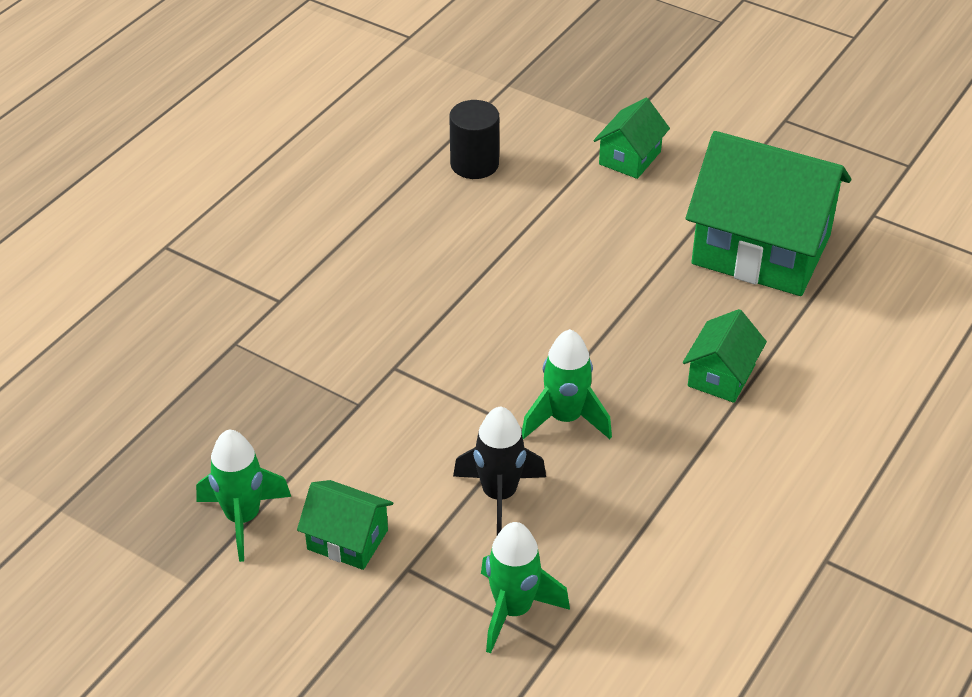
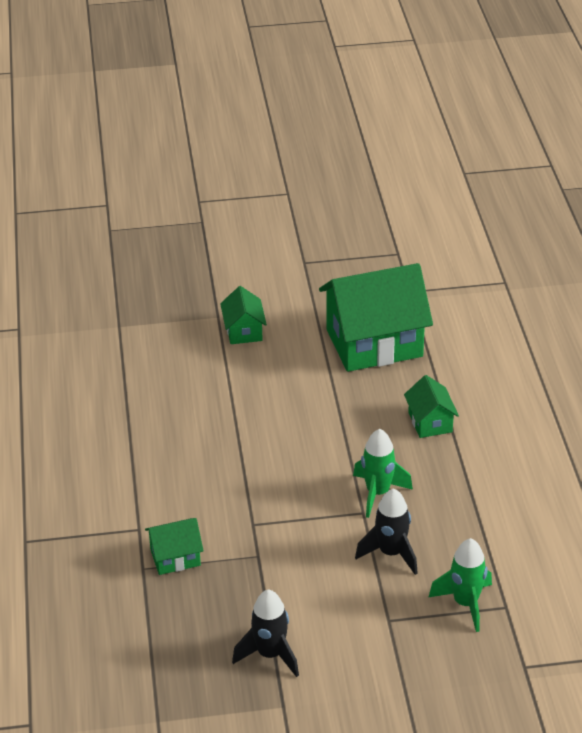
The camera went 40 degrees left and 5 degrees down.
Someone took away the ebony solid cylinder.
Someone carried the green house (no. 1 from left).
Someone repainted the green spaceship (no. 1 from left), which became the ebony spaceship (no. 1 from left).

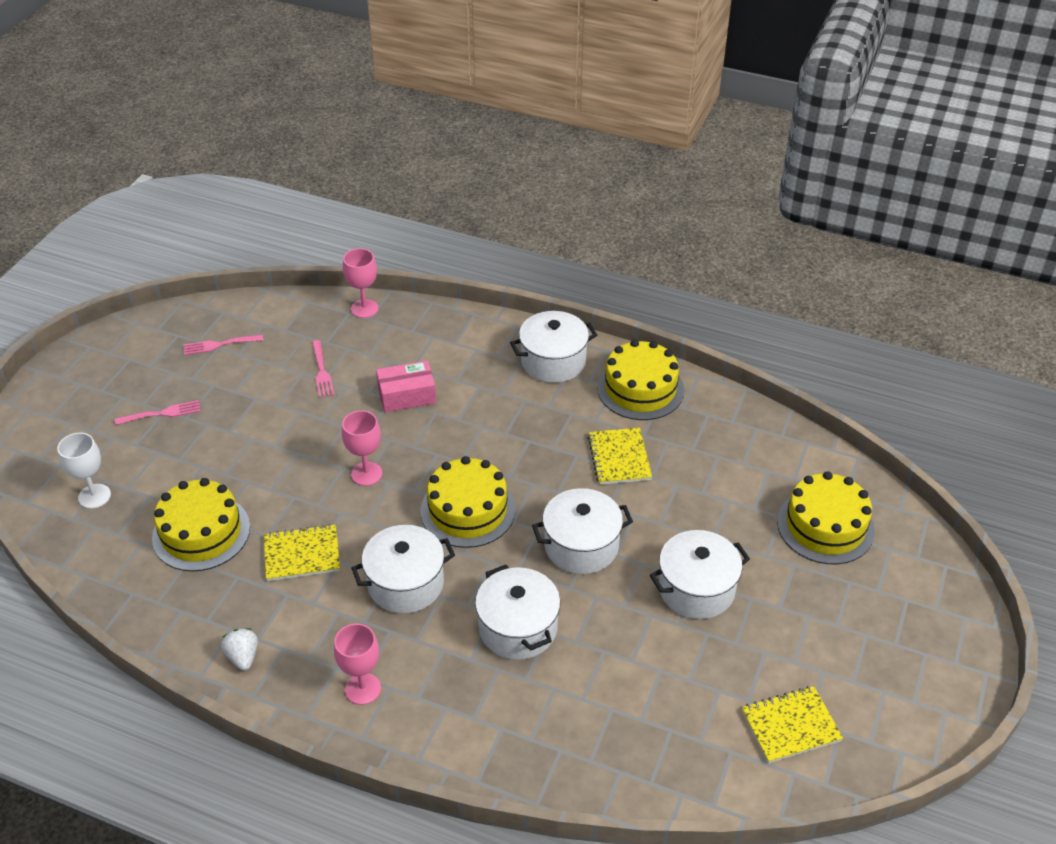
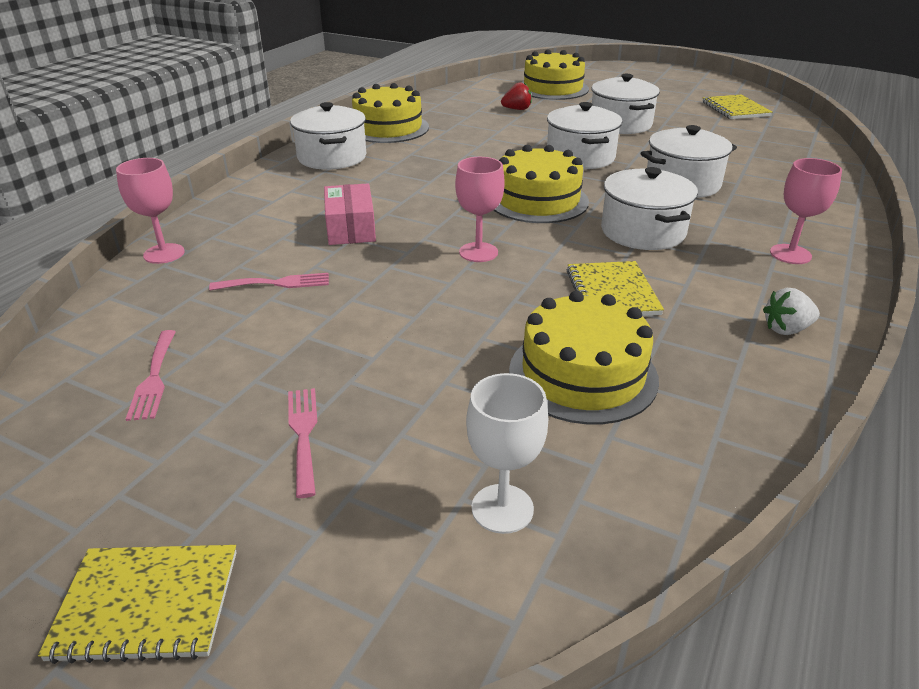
The camera went 85 degrees left and 10 degrees down.
Someone put down the crimson berry.
Someone carried the golden exercise book (no. 2 from left in the first image).

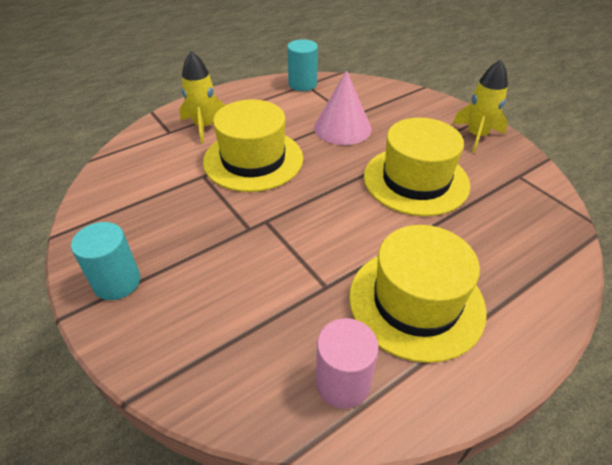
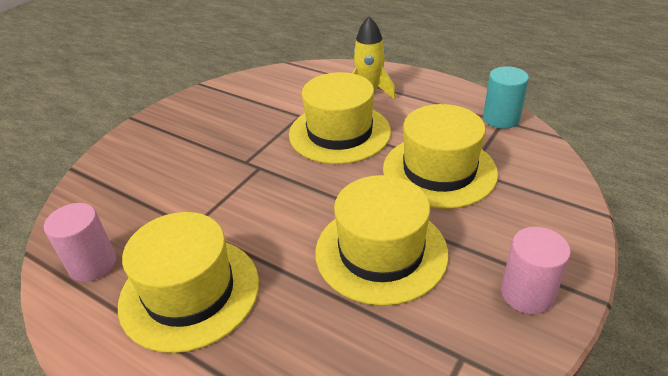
The camera went 70 degrees right and 5 degrees down.
Someone took away the teal solid cylinder (no. 1 from left).
Someone swapped the rosy solid cone for the golden tall hat (no. 4 from left).
Someone swapped the golden spaceship (no. 2 from left) for the rosy solid cylinder (no. 2 from left).

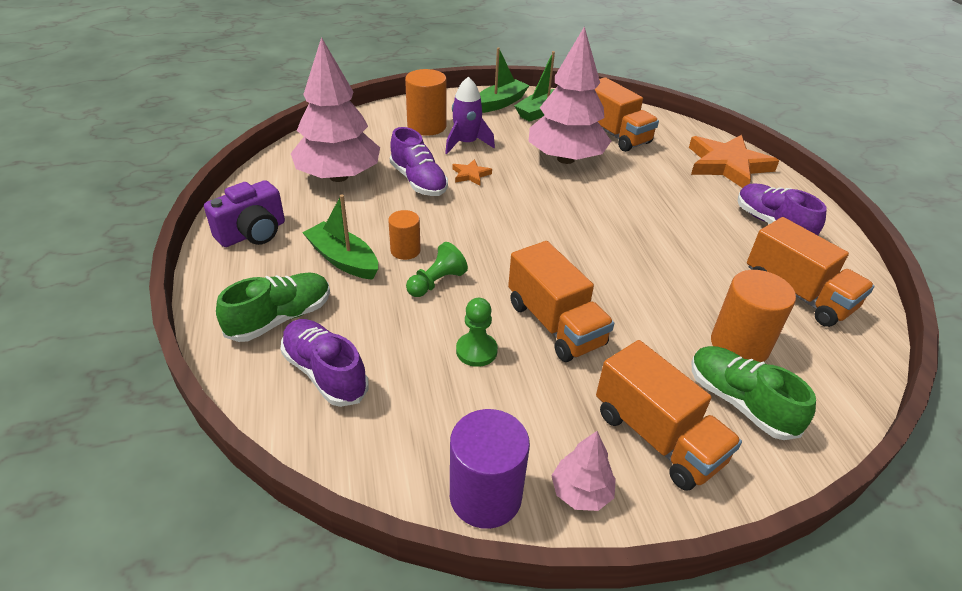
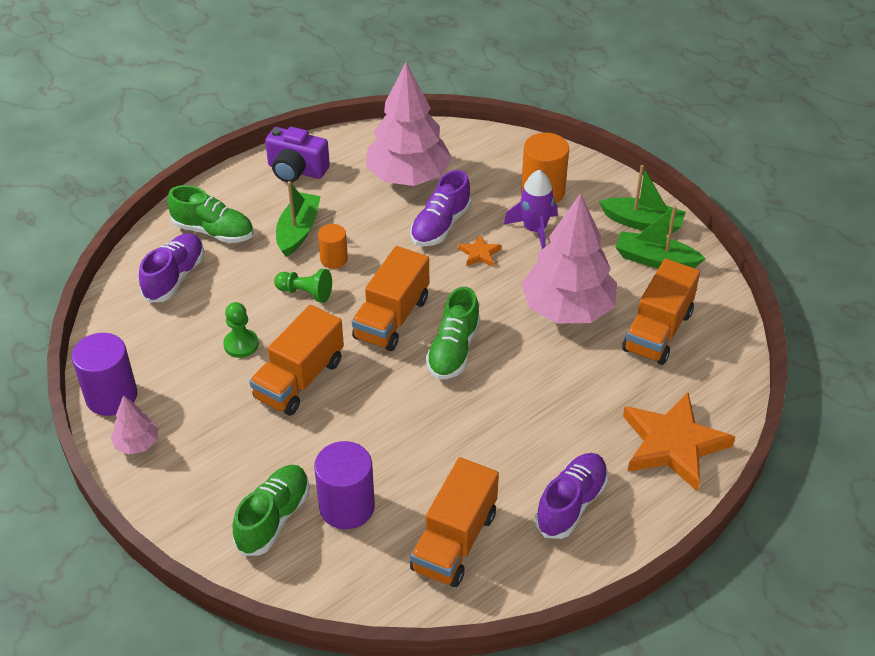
The camera went 65 degrees right and 5 degrees up.
Someone put down the green shoe (no. 3 from left).
Someone carried the bright orange toy truck (no. 3 from left in the first image).
Someone repainted the bright orange solid cylinder (no. 3 from left), which became the purple solid cylinder (no. 2 from left).

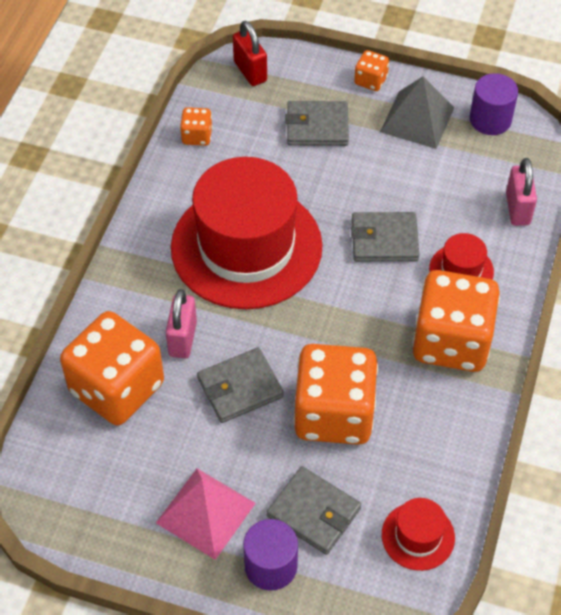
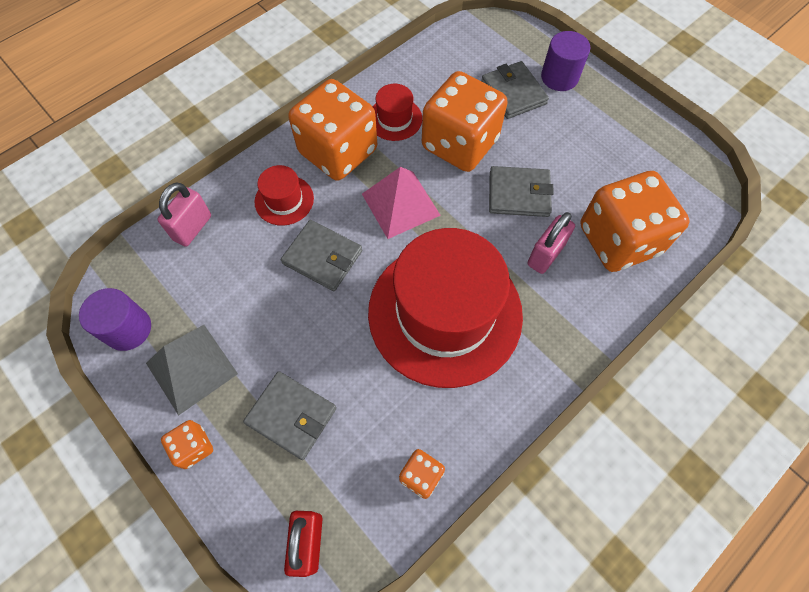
The camera went 150 degrees left and 10 degrees up.
Someone carried the rosy pyramid.
Someone carried the crimson tall hat (no. 2 from left).

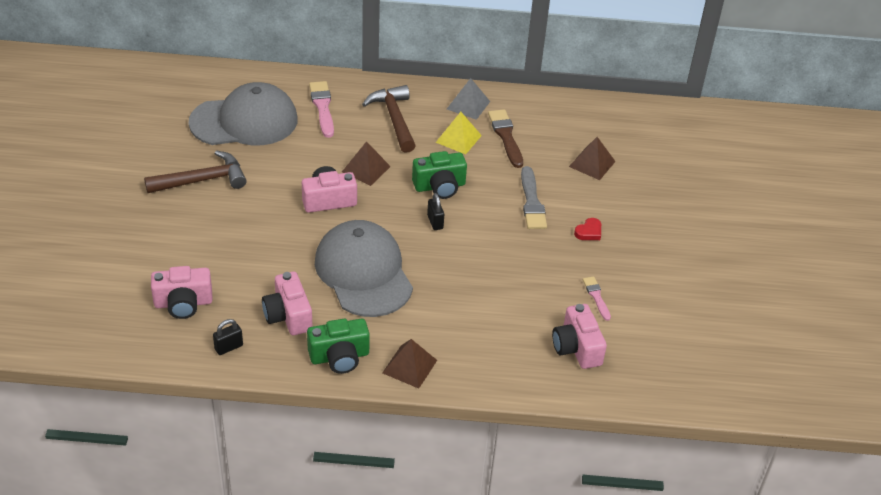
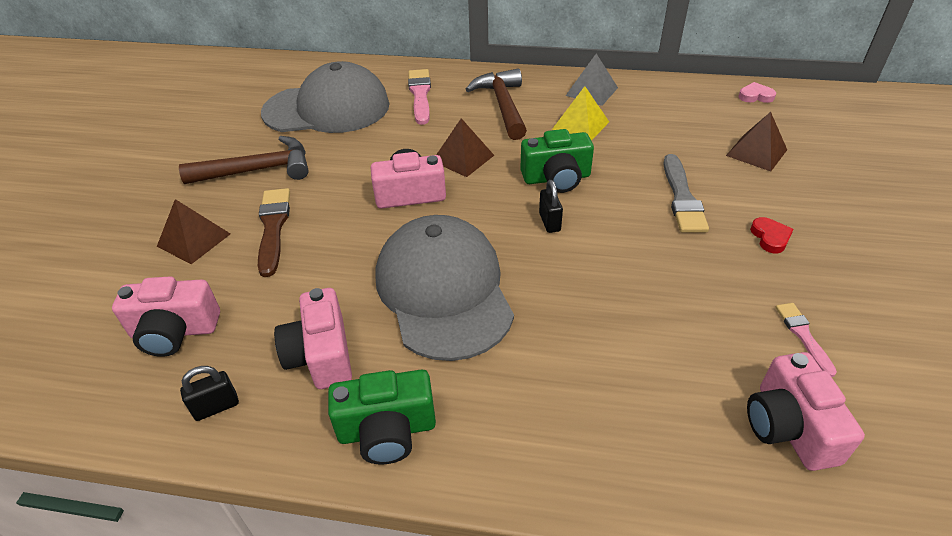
The camera went 10 degrees right and 0 degrees up.
Someone put down the rosy heart.
Someone carried the brown pyramid (no. 2 from left in the first image).
Someone carried the brown brush.
Someone rotated the crimson heart by 60 degrees counterclockwise.

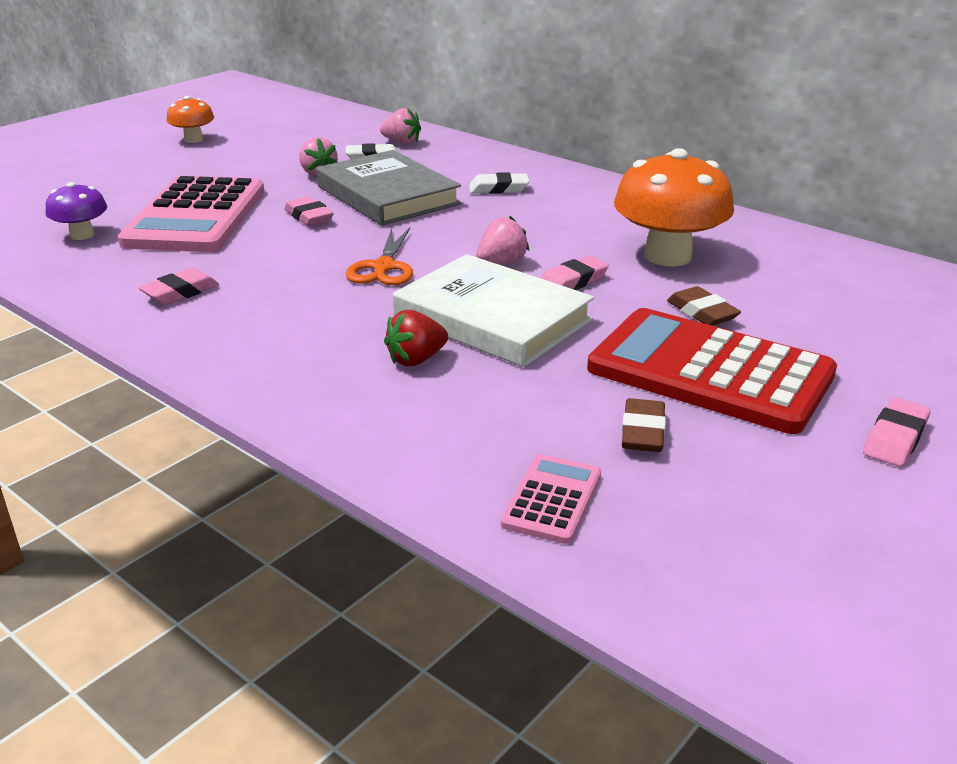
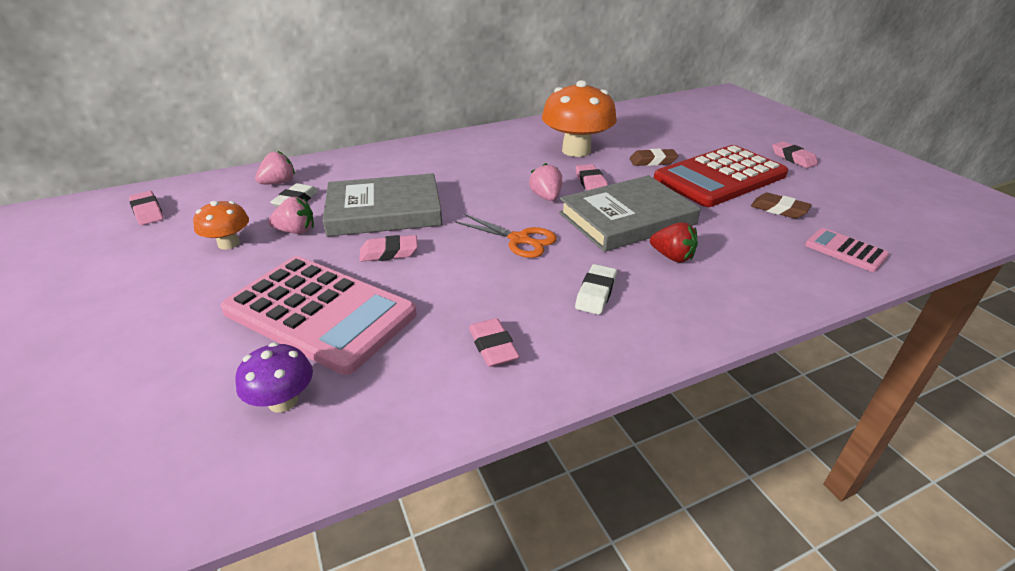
The camera went 65 degrees left and 5 degrees up.
Someone put down the rosy gum eraser (no. 1 from left).
Someone carried the bright orange mushroom (no. 1 from left).
Someone carried the white gum eraser (no. 2 from left).
Someone repainted the white book, which became the grey book (no. 2 from left).
Someone rotated the crimson berry by 45 degrees counterclockwise.

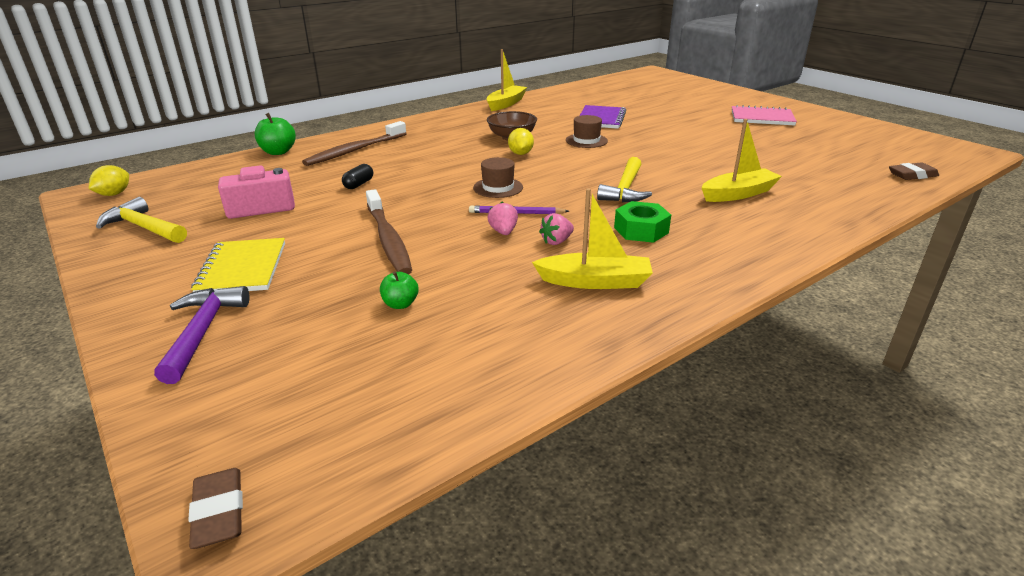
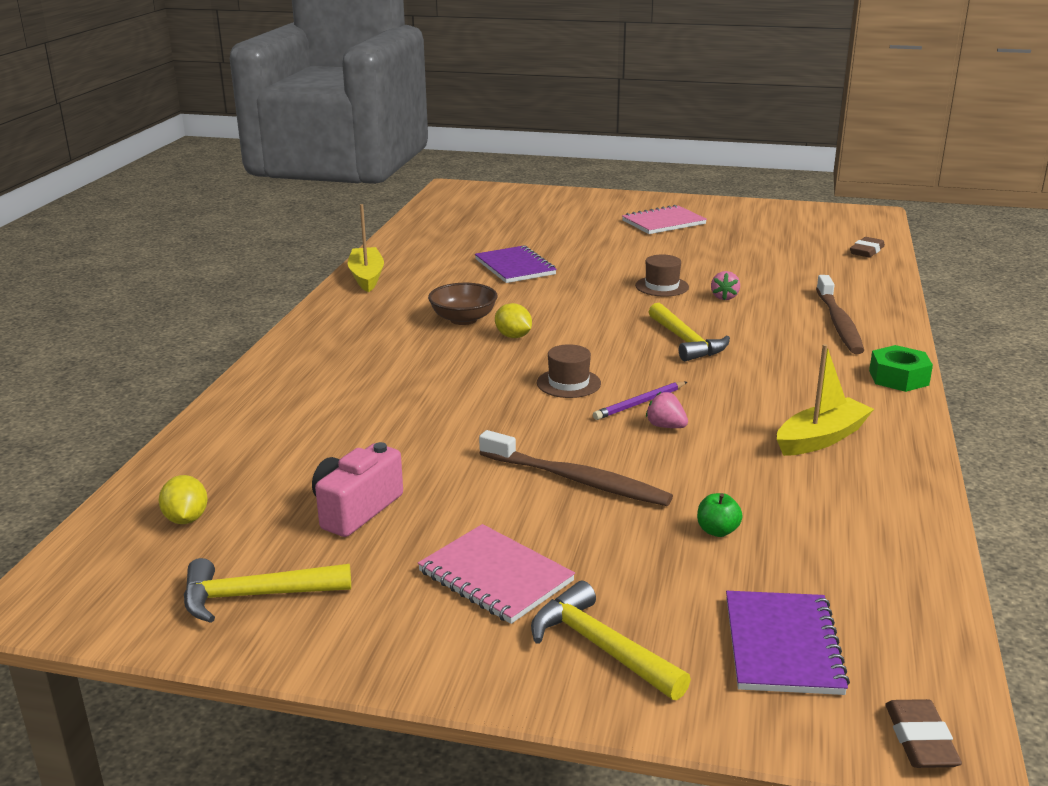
The camera went 40 degrees left and 5 degrees down.
Someone took away the green apple (no. 1 from left).
Someone took away the ebony pill shape.
Someone took away the golden boat (no. 3 from left).
Someone put down the purple exercise book (no. 2 from left).
Someone carried the golden lemon (no. 1 from left).
Someone carried the brown tooth brush (no. 1 from left in the first image).
Someone carried the rosy berry (no. 2 from left).
Someone carried the brown tall hat (no. 2 from left).
Someone carried the green nut.
Someone repainted the purple carpenter's hammer, which became the golden carpenter's hammer (no. 2 from left).
Someone repainted the golden exercise book, which became the rosy exercise book (no. 1 from left).
Someone rotated the brown gum eraser (no. 1 from left in the first image) by 60 degrees clockwise.

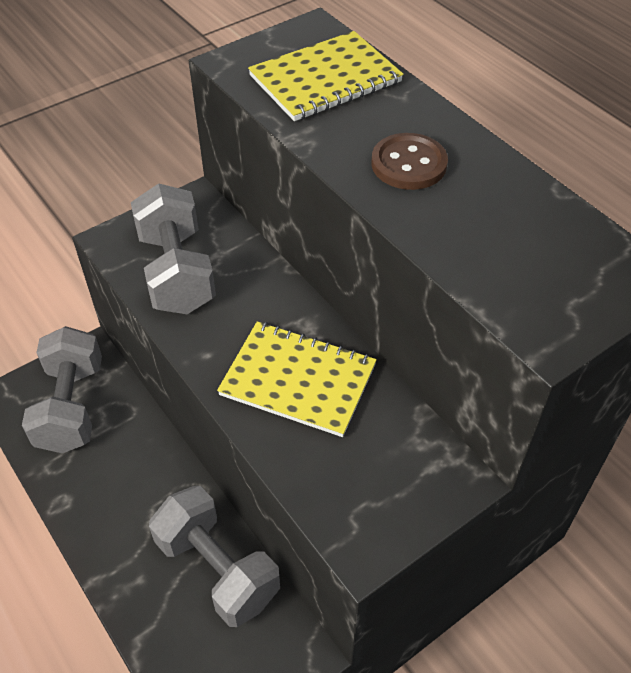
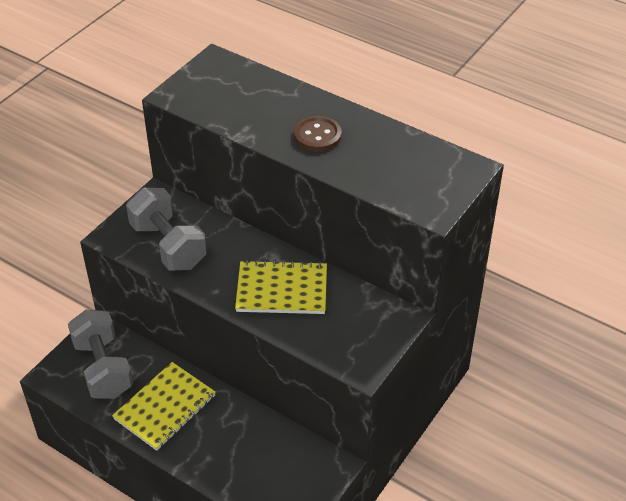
The camera went 20 degrees left and 5 degrees down.
Someone took away the grey free weight (no. 3 from left).
Someone carried the golden exercise book (no. 2 from left in the first image).

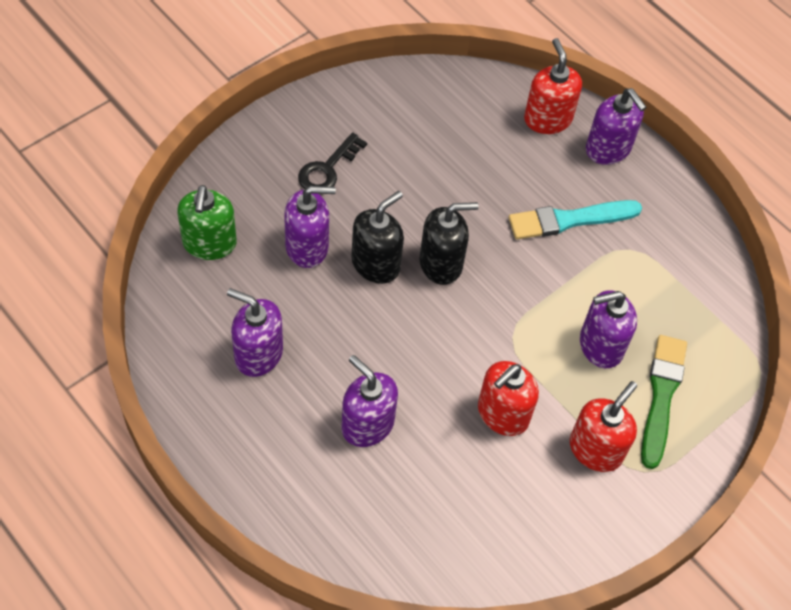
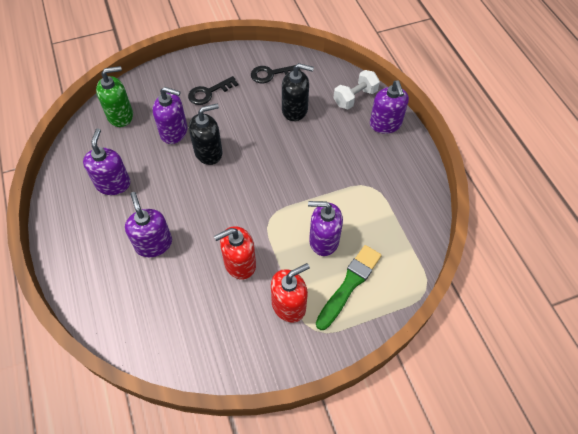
The camera went 25 degrees right and 0 degrees up.
Someone took away the teal brush.
Someone put down the ebony key (no. 2 from left).
Someone carried the ebony pump bottle (no. 2 from left).
Someone swapped the crimson pump bottle (no. 2 from left) for the white free weight.
Someone rotated the green pump bottle by 135 degrees counterclockwise.
Someone rotated the purple pump bottle (no. 1 from left) by 45 degrees clockwise.

